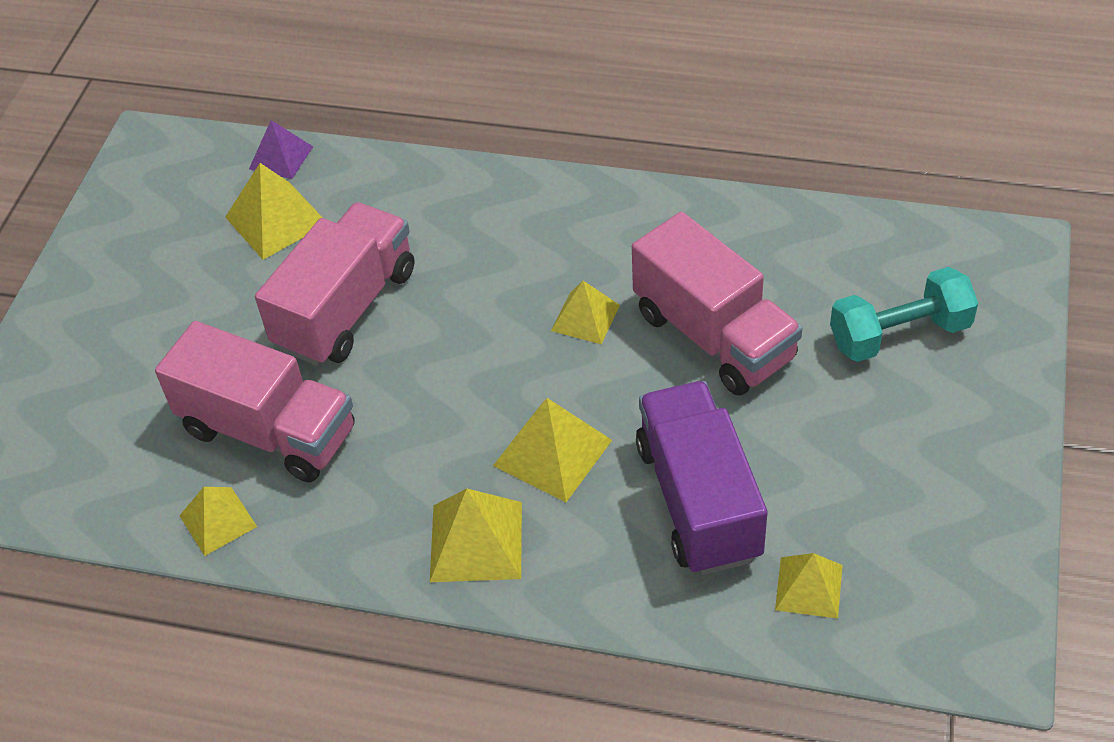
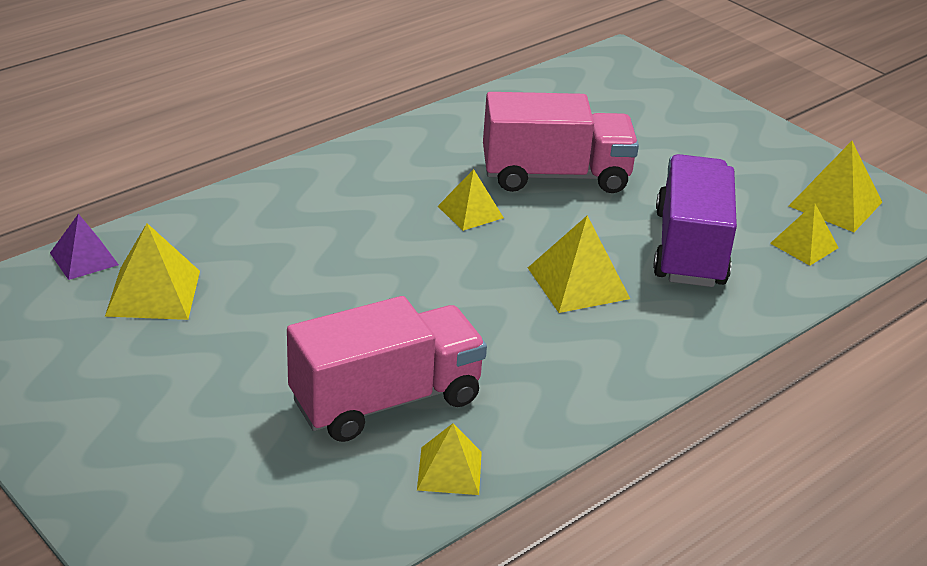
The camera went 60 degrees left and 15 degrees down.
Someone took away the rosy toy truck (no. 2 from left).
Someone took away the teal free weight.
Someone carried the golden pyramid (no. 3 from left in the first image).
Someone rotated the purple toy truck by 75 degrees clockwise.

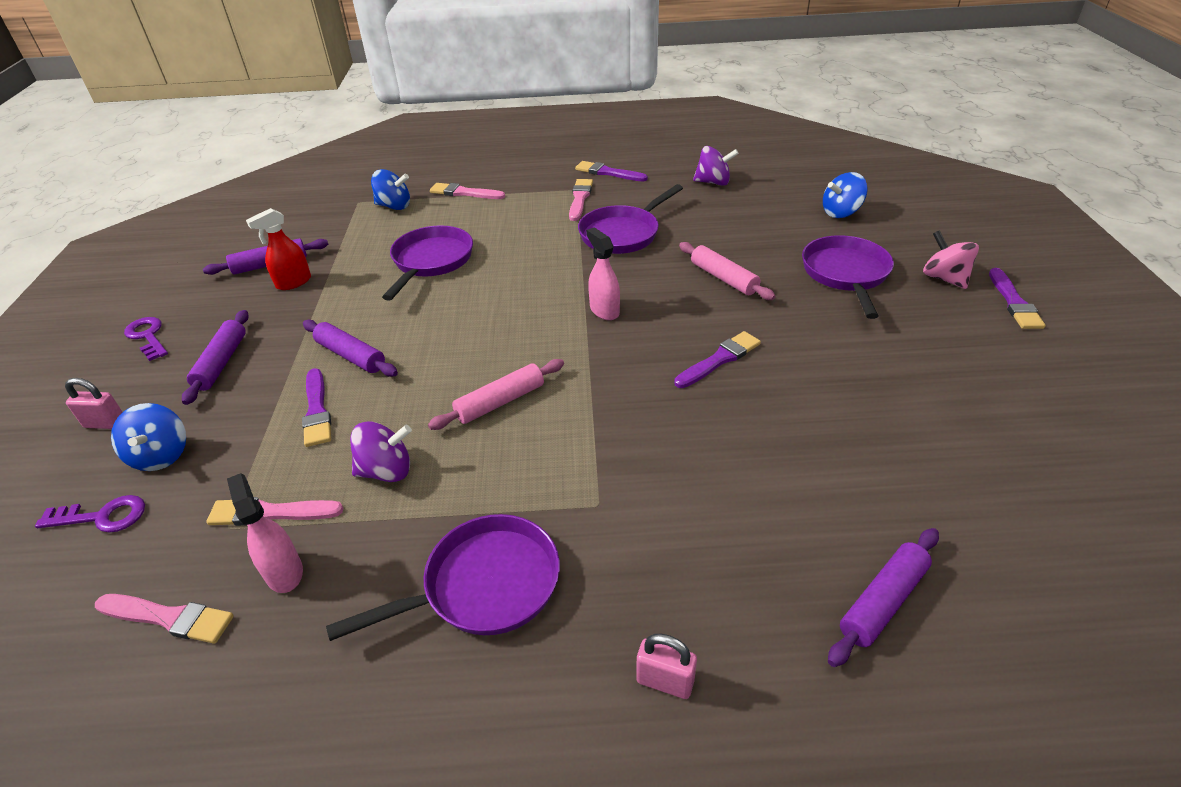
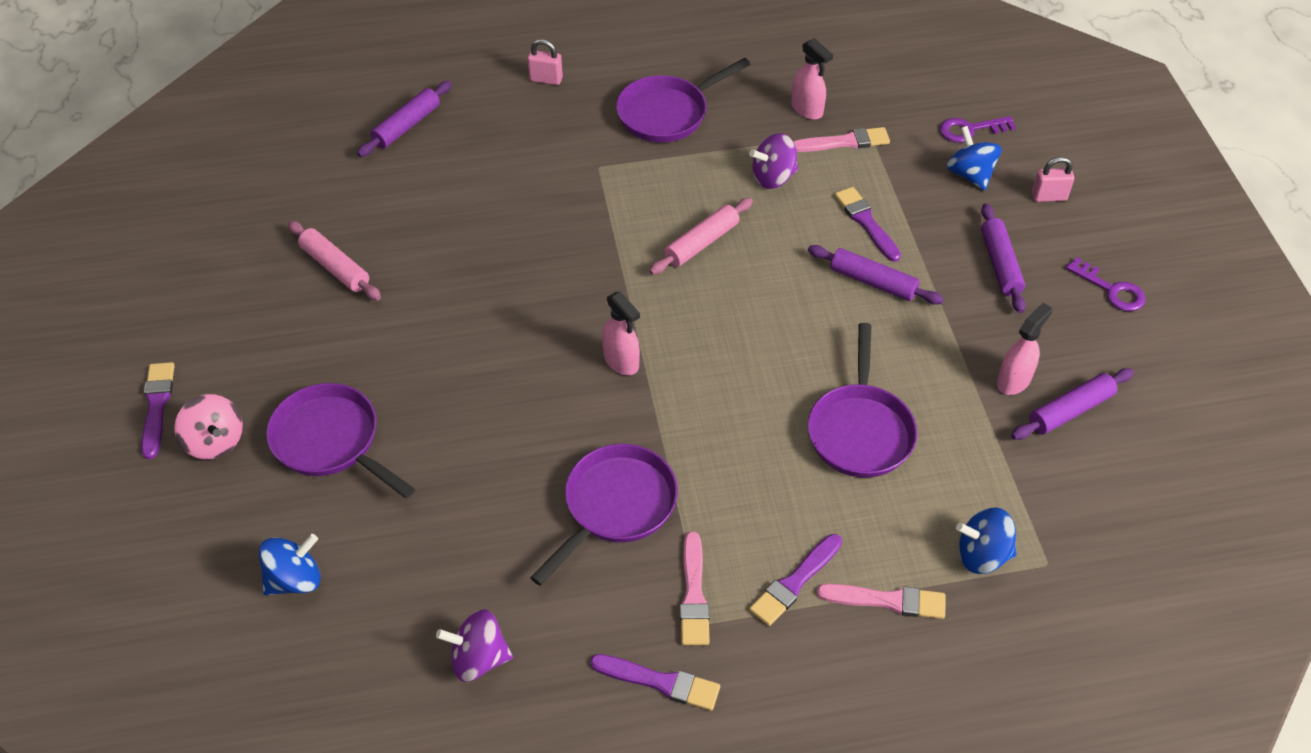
The camera went 170 degrees right and 10 degrees up.
Someone took away the rosy brush (no. 1 from left).
Someone carried the purple brush (no. 3 from left).
Someone carried the rosy pastry roller (no. 2 from left in the first image).
Someone repainted the crimson spray bottle, which became the rosy spray bottle (no. 3 from left).
Someone rotated the purple frying pan (no. 4 from left in the first image) by 135 degrees clockwise.

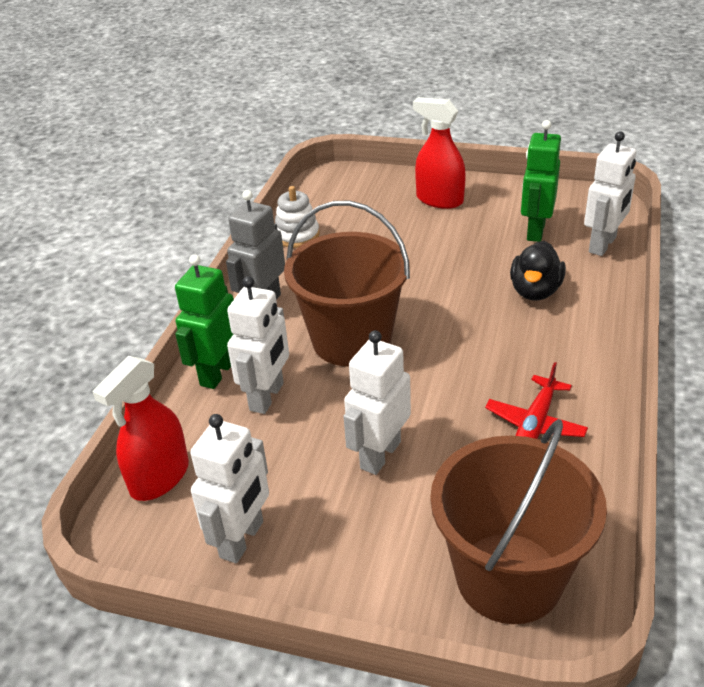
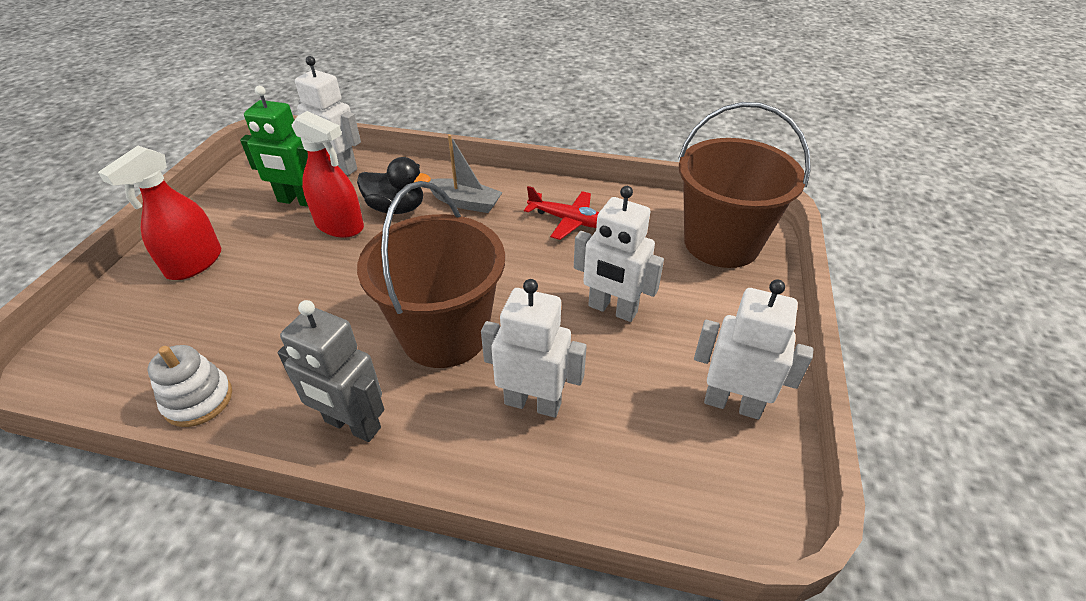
The camera went 95 degrees left and 5 degrees up.
Someone took away the green robot figure (no. 1 from left).
Someone put down the grey boat.
Someone carried the crimson spray bottle (no. 1 from left in the first image).

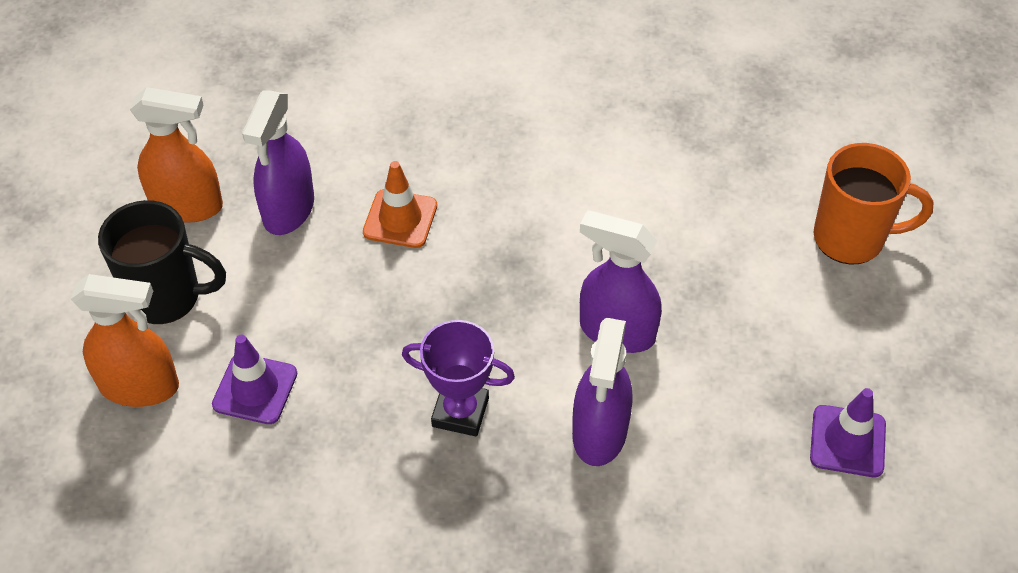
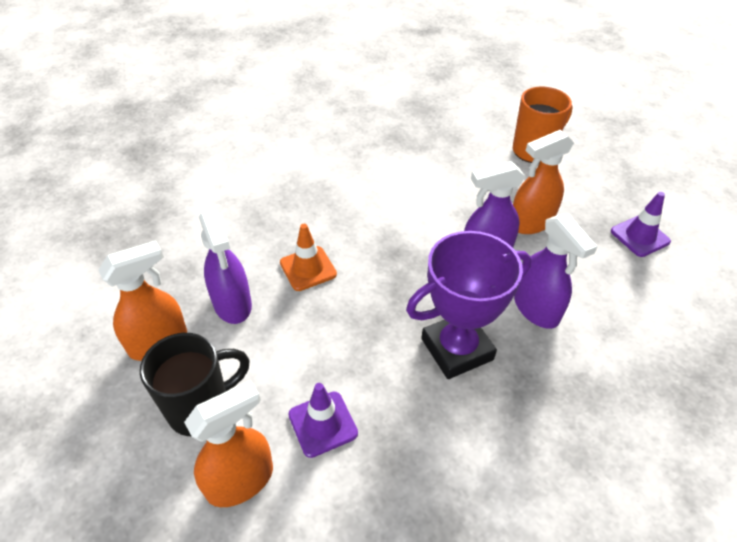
The camera went 40 degrees left and 5 degrees down.
Someone put down the bright orange spray bottle (no. 3 from left).
Someone scaled the purple prize cup by 1.56.

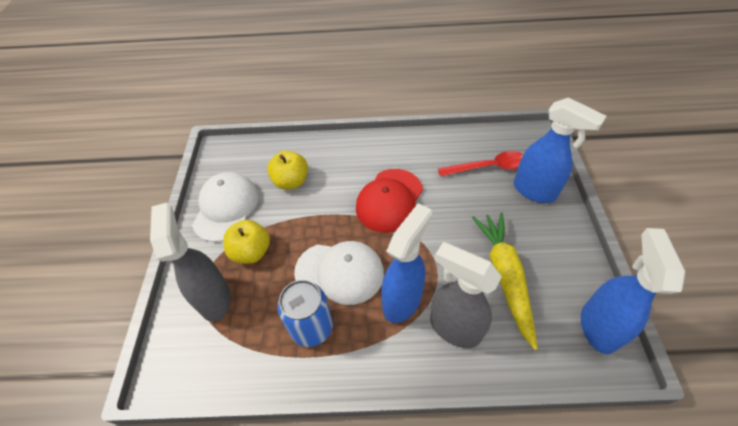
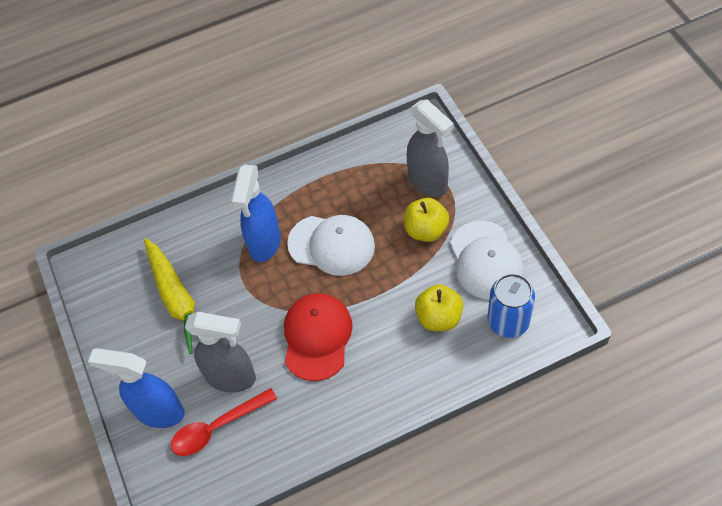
The camera went 160 degrees right and 5 degrees up.
Someone took away the cobalt spray bottle (no. 3 from left).
Someone carried the cobalt can.
Someone carried the grey spray bottle (no. 2 from left in the first image).
Someone rotated the white cap (no. 2 from left in the first image) by 150 degrees counterclockwise.

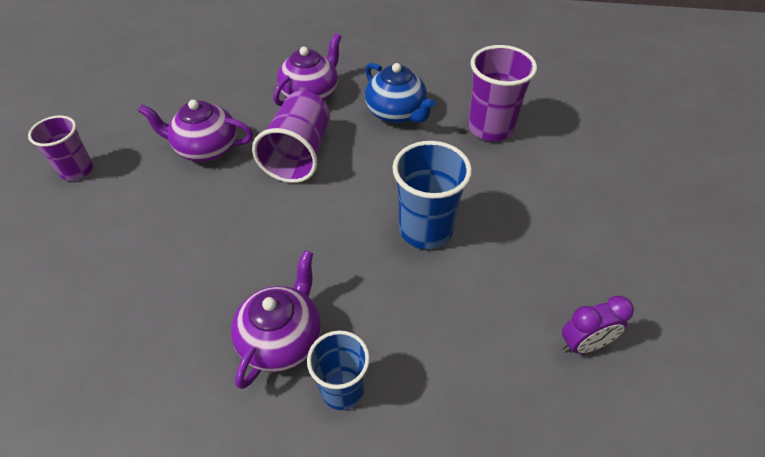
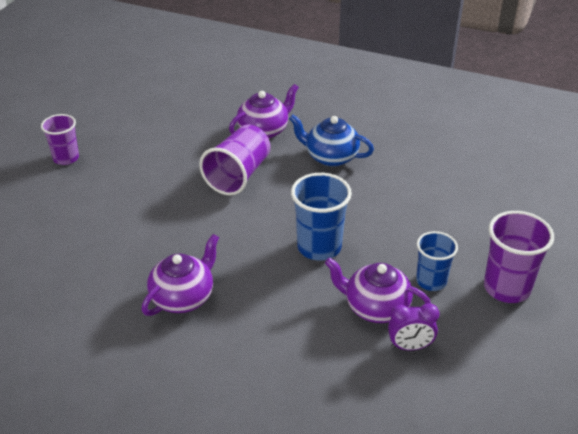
The camera went 15 degrees right and 10 degrees down.
Someone carried the purple china teapot (no. 1 from left in the first image).
Someone carried the cobalt cup (no. 1 from left in the first image).
Someone carried the purple cup (no. 3 from left).
Someone rotated the cobalt china teapot by 135 degrees clockwise.

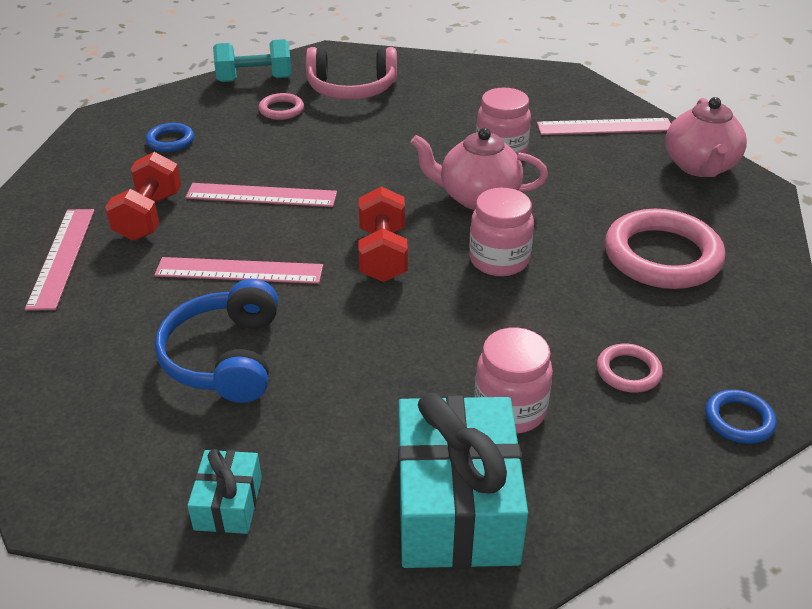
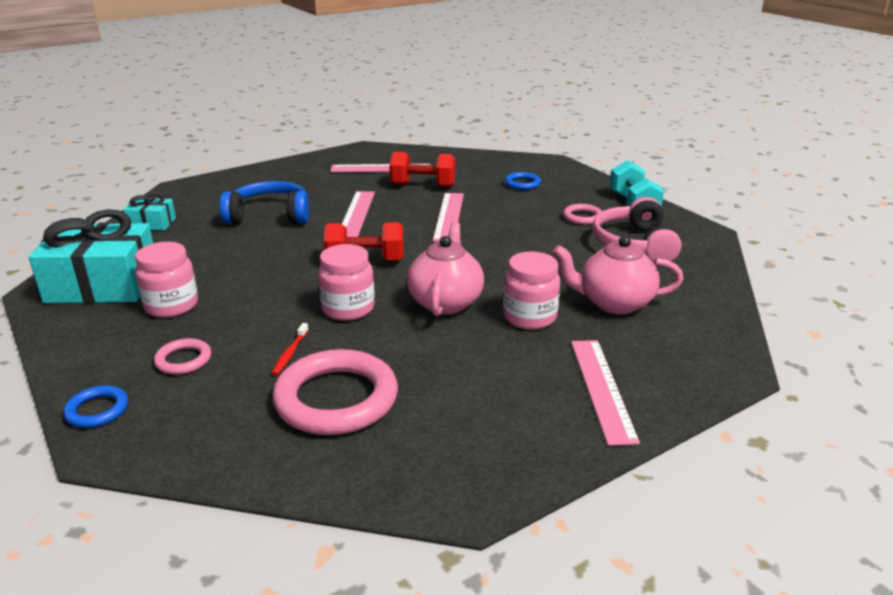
The camera went 90 degrees right and 10 degrees down.
Someone put down the crimson tooth brush.
Someone carried the rosy china teapot (no. 2 from left).

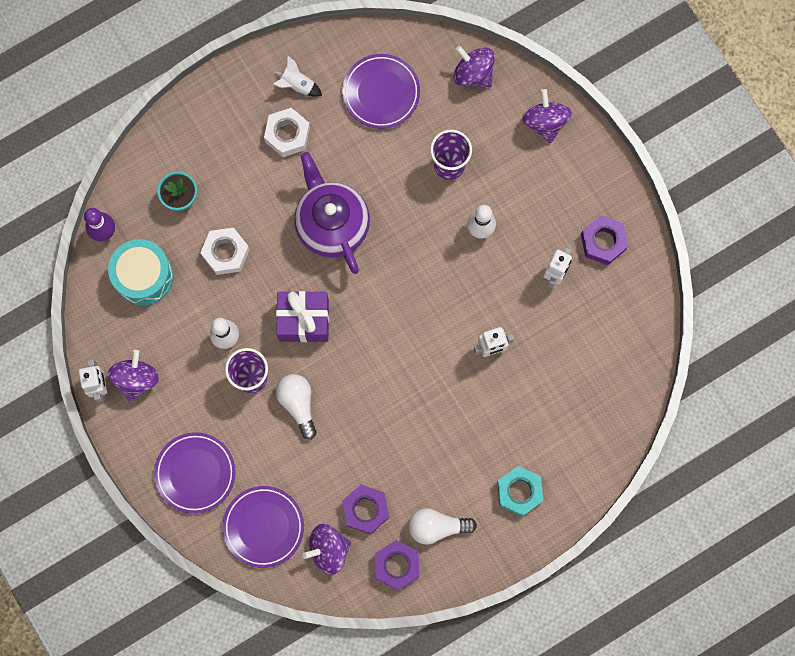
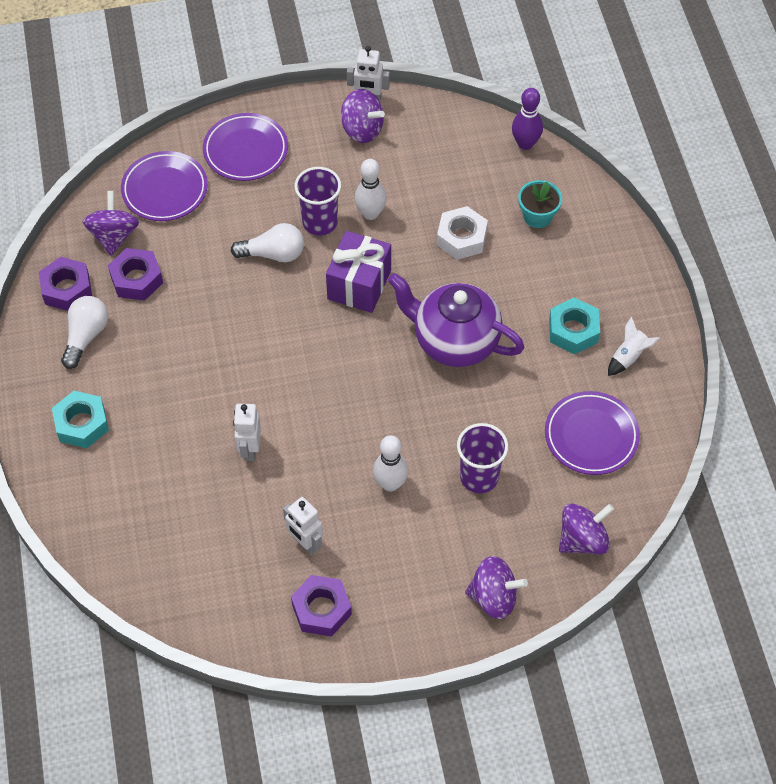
The camera went 110 degrees right and 20 degrees down.
Someone took away the teal drum.
Someone repainted the white nut (no. 2 from left), which became the teal nut (no. 2 from left).
Someone rotated the purple china teapot by 150 degrees counterclockwise.

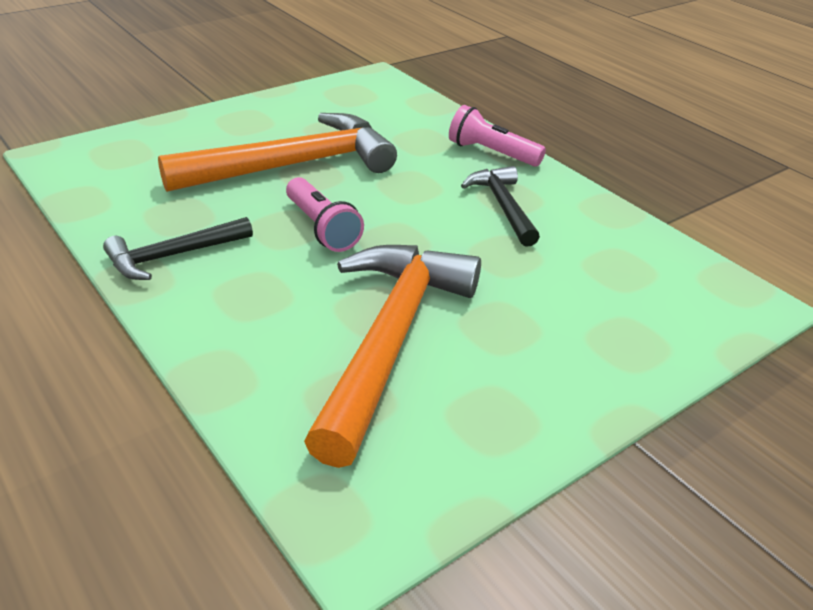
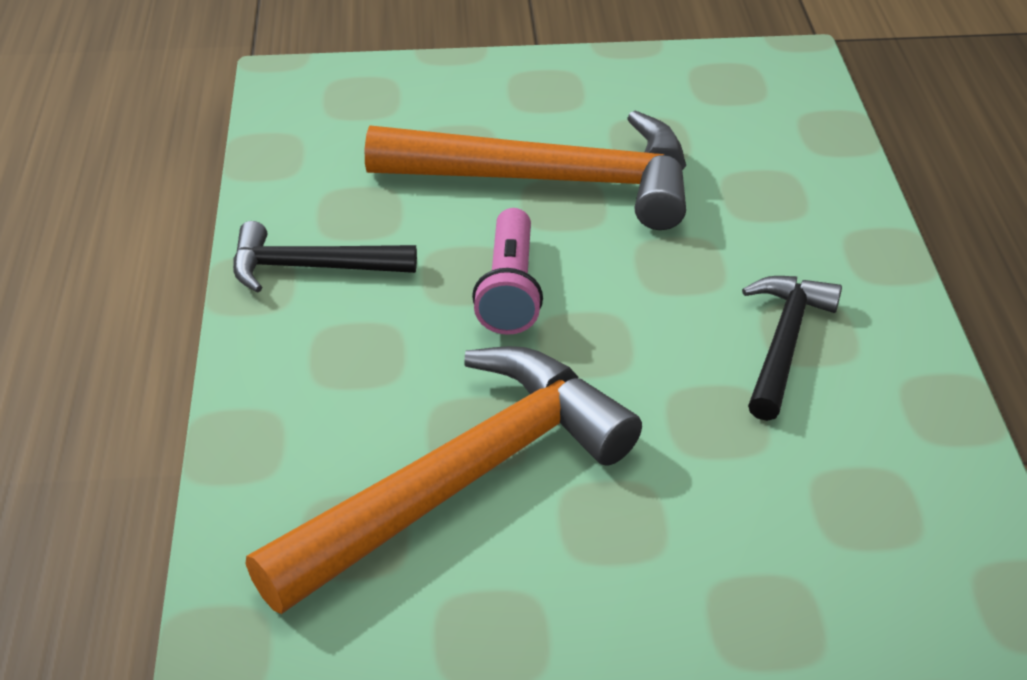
The camera went 35 degrees right and 5 degrees up.
Someone took away the rosy pocket torch (no. 2 from left).

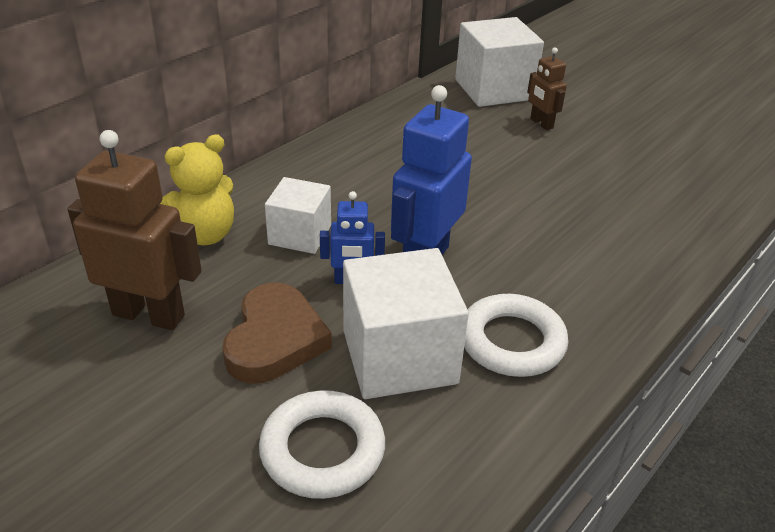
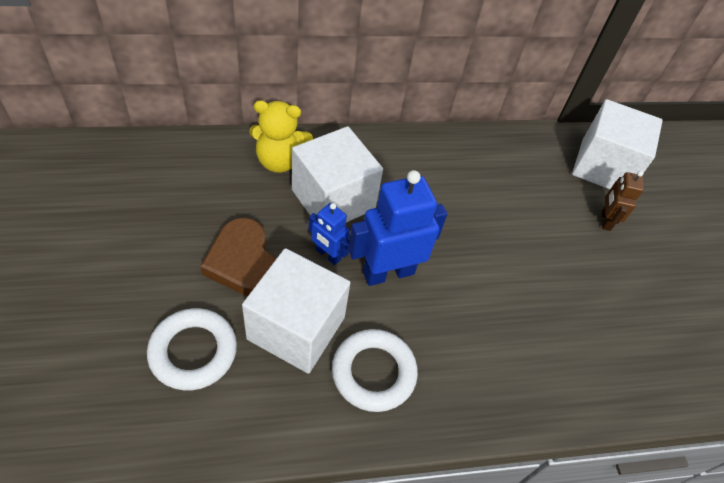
The camera went 35 degrees right and 15 degrees up.
Someone took away the brown robot figure (no. 1 from left).
Someone rotated the brown heart by 105 degrees clockwise.
Someone scaled the white cube (no. 1 from left in the first image) by 1.63.

